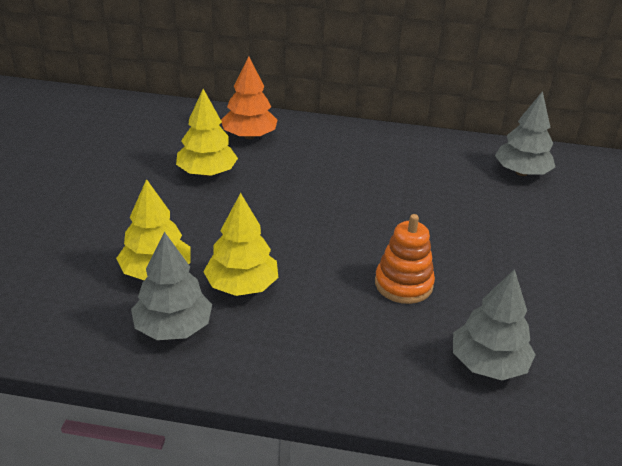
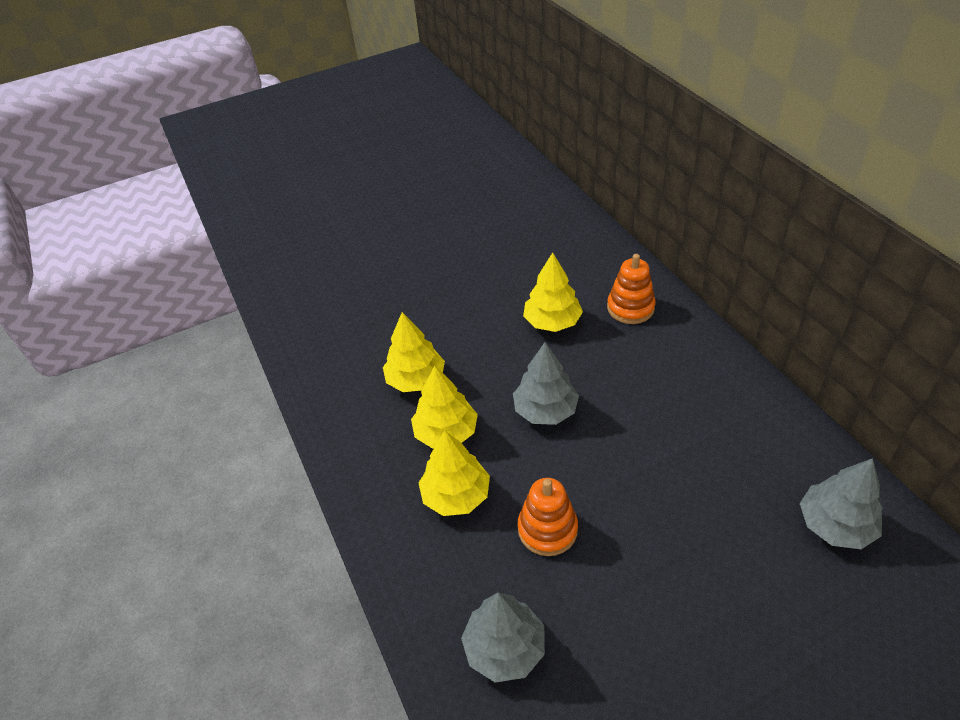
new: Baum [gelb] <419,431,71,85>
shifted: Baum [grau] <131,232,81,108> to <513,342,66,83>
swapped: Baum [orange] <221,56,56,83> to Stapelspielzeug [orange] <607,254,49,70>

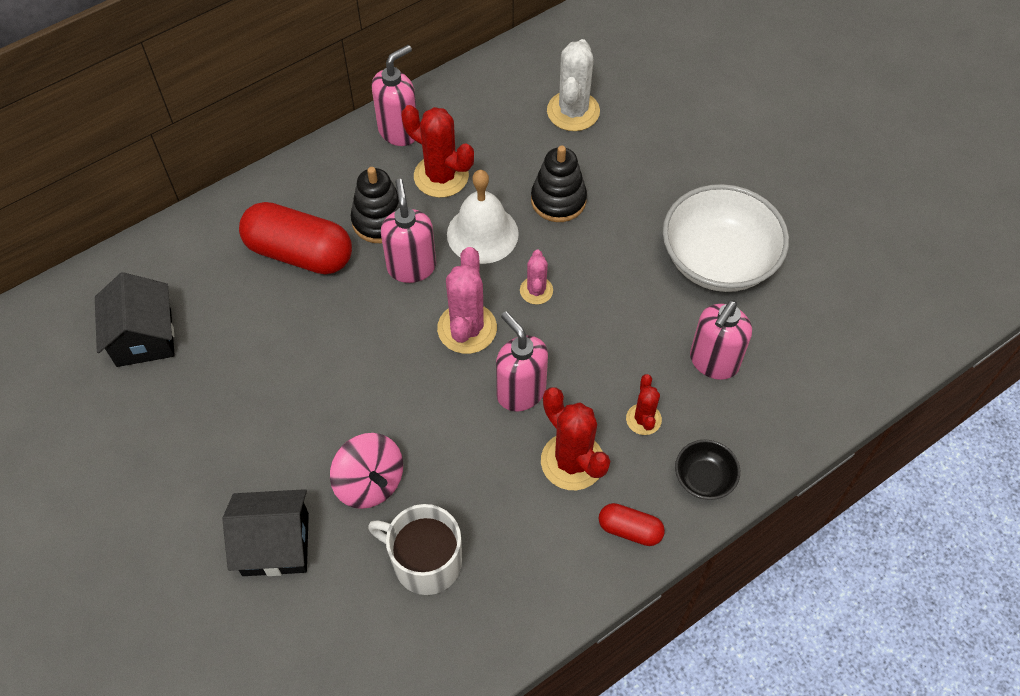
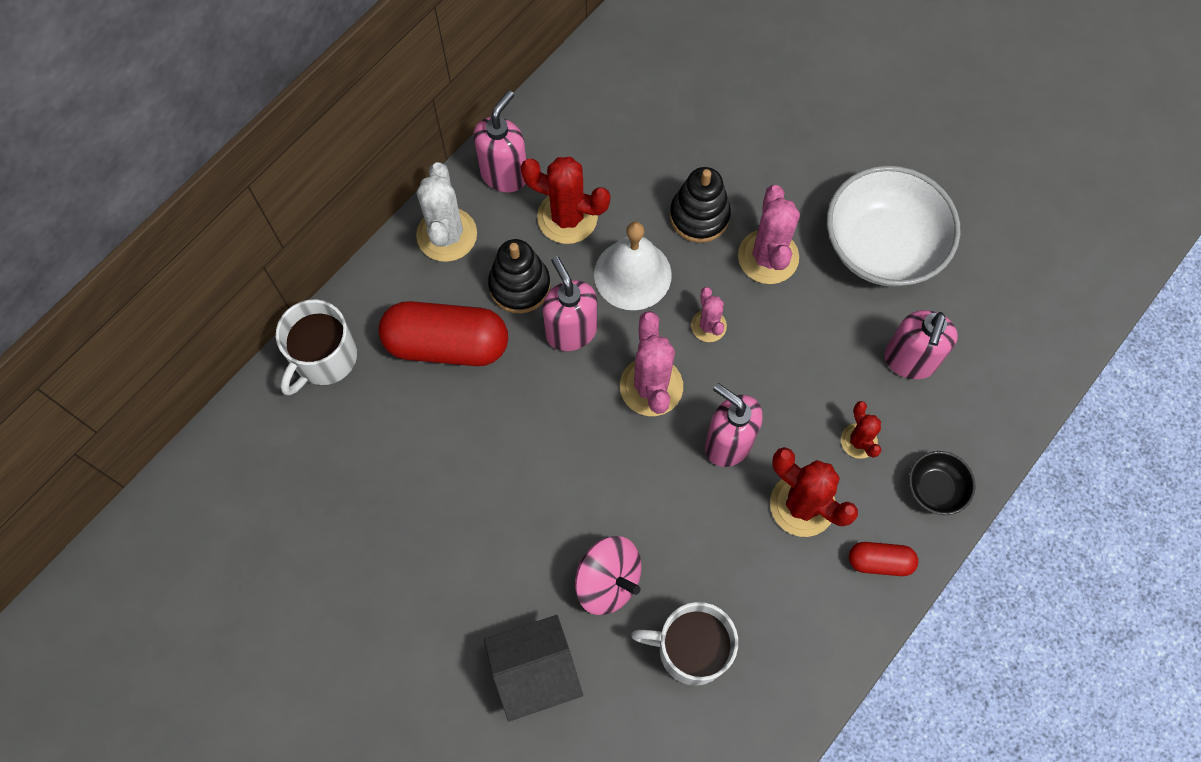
gone: Haus [schwarz] <95,272,80,95>
new: Kaktus [rosa] <738,185,62,99>; Tasse [weiß] <276,299,81,97>
shifted: Kaktus [weiß] <547,39,53,92> to <416,162,61,100>

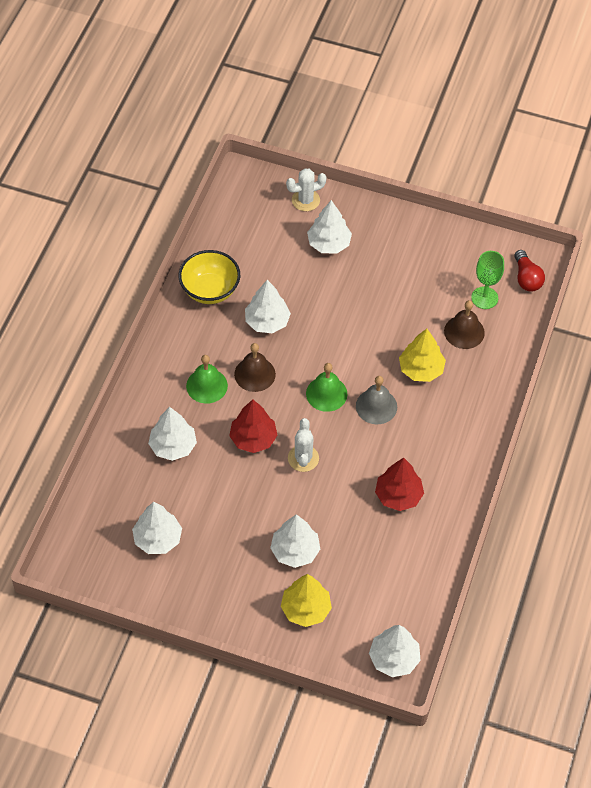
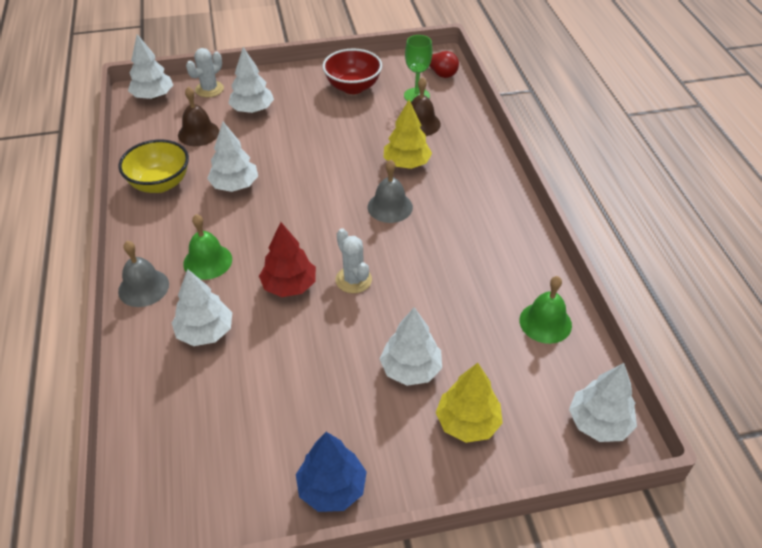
gone: Baum [rot] <375,458,49,53>
new: Schüssel [rot] <322,49,60,45>; Glocke [grau] <118,241,51,66>; Baum [blau] <296,432,71,80>
shifted: Glocke [braun] <234,343,42,49> to <178,87,41,59>; Glocke [grün] <306,363,41,49> to <519,276,53,68>; Baum [weiß] <132,502,50,52> to <128,34,45,65>

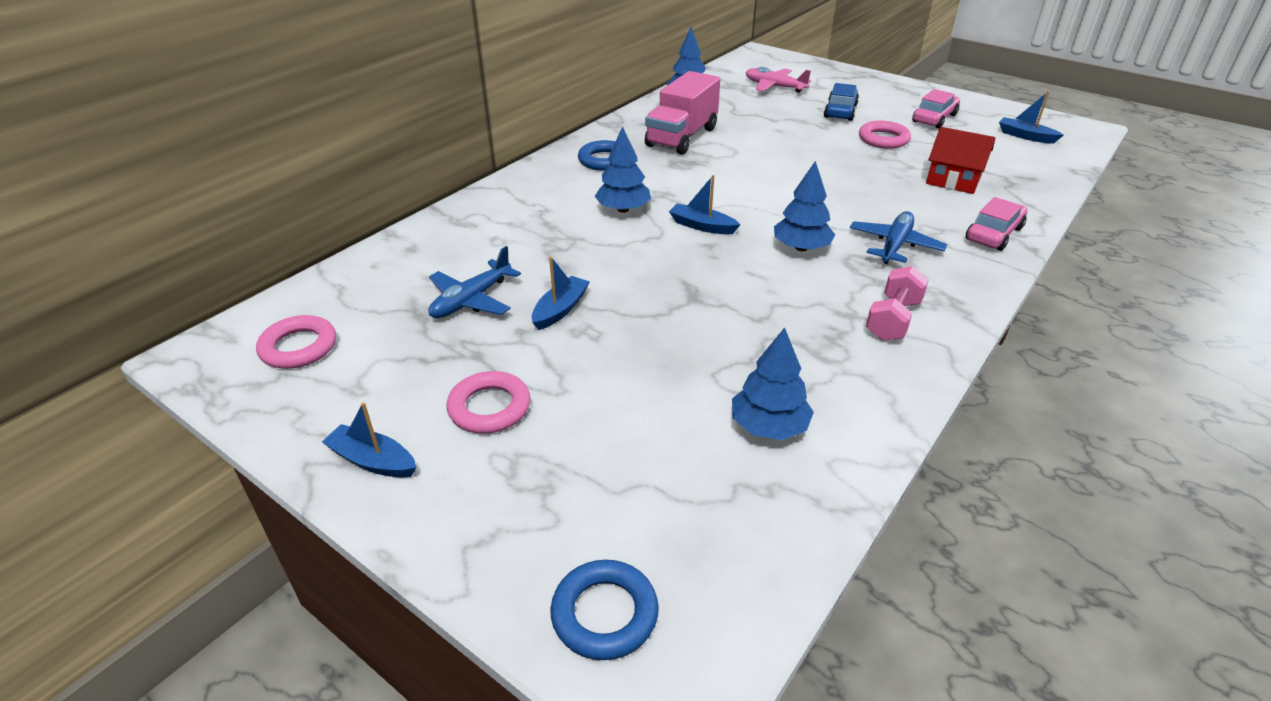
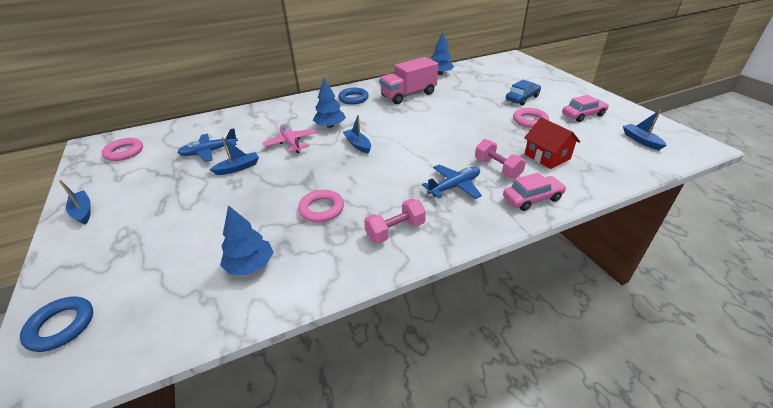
gone: Baum [blau] <774,161,61,90>
new: Hantel [rosa] <475,139,51,40>
shifted: Flugzeug [rosa] <746,67,65,26> to <263,124,54,29>; Ring [rosa] <447,371,83,62> to <298,190,46,32>

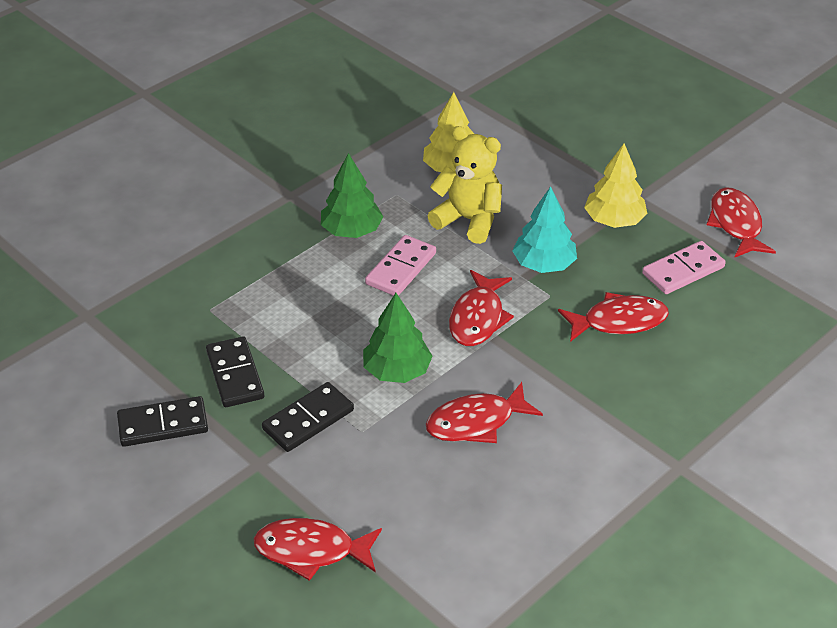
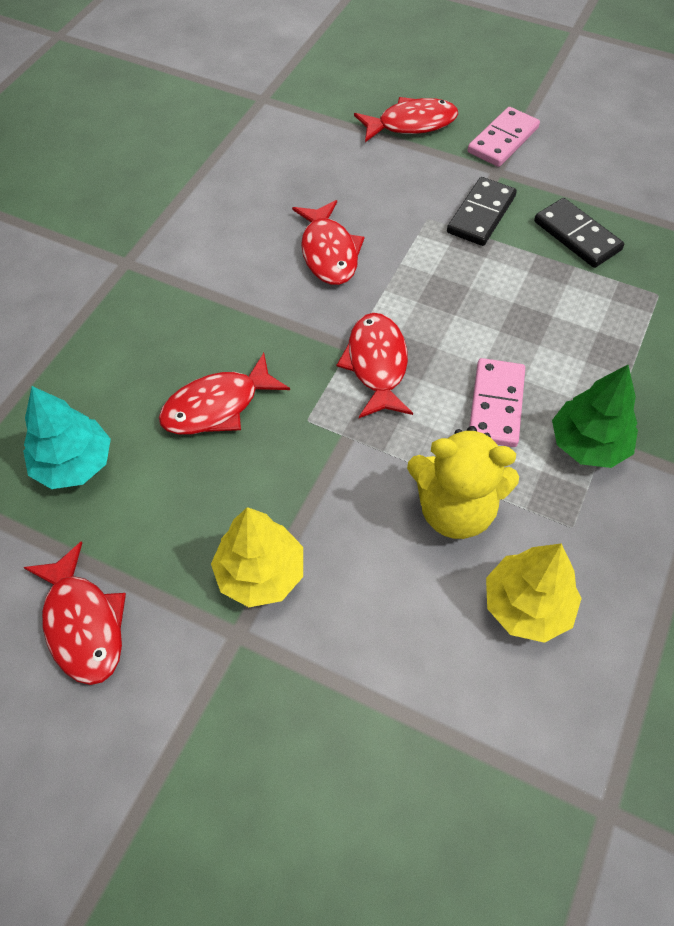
gone: Baum [grün] <363,293,70,90>; Dominostein [schwarz] <117,396,91,51>
shifted: Baum [türkis] <512,186,65,87> to <23,386,88,103>; Dominostein [rosa] <642,241,84,53> to <468,107,72,60>
rotated: Fisch [rot] <426,382,117,61> = <292,200,73,85> 120 degrees clockwise

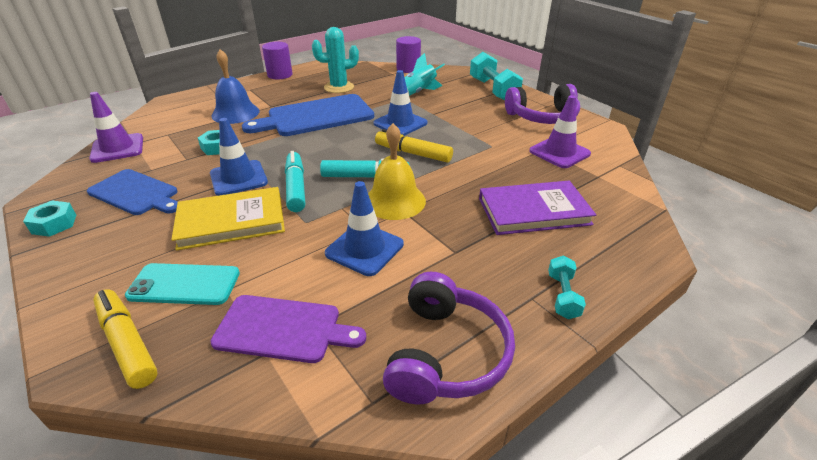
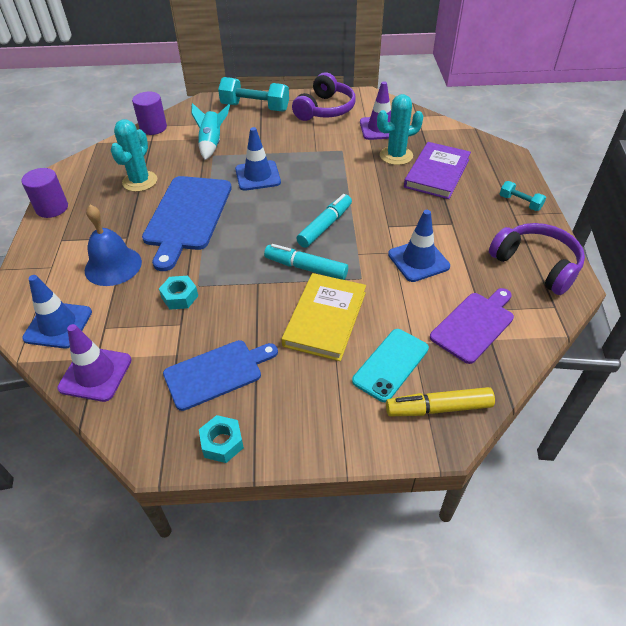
gone: Glocke [gelb] <368,123,58,97>; Filzstift [gelb] <375,129,78,34>
new: Kaktus [türkis] <377,94,46,71>
shifted: Leitkegel [blau] <210,118,58,78> to <22,275,70,74>

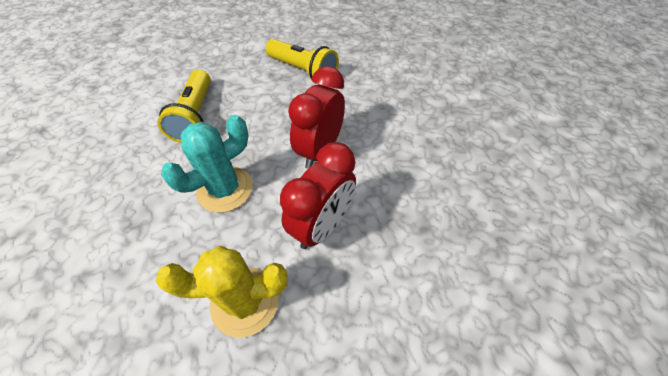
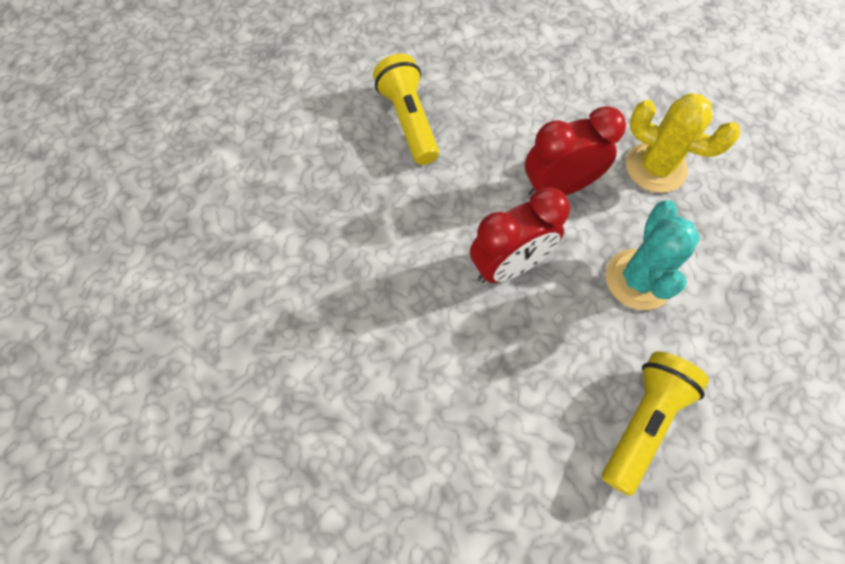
shifted: Taschenlampe [gelb] <266,39,73,45> to <373,54,66,111>
rotated: Kaktus [türkis] <161,115,92,98> = <606,200,94,110> 75 degrees counterclockwise

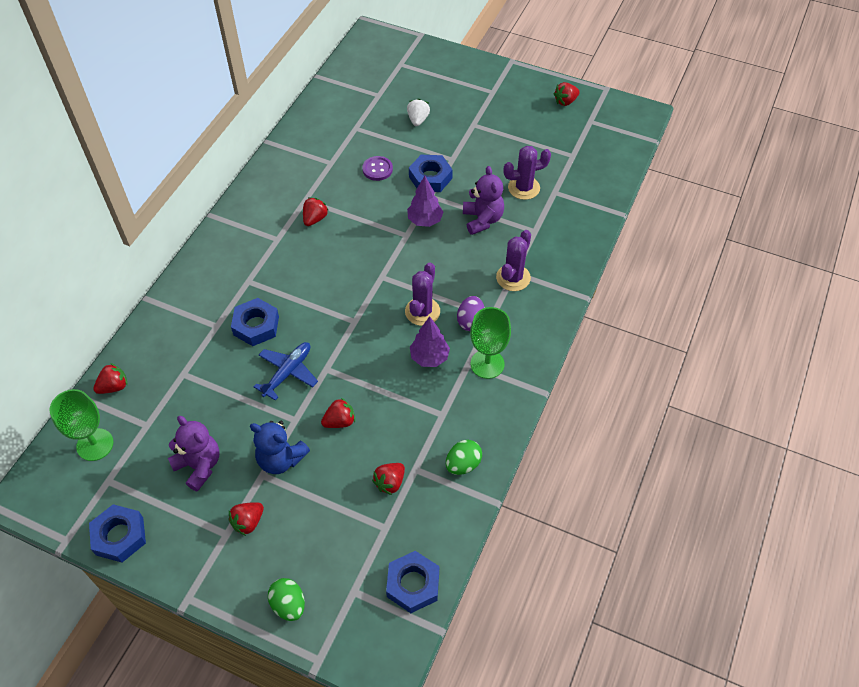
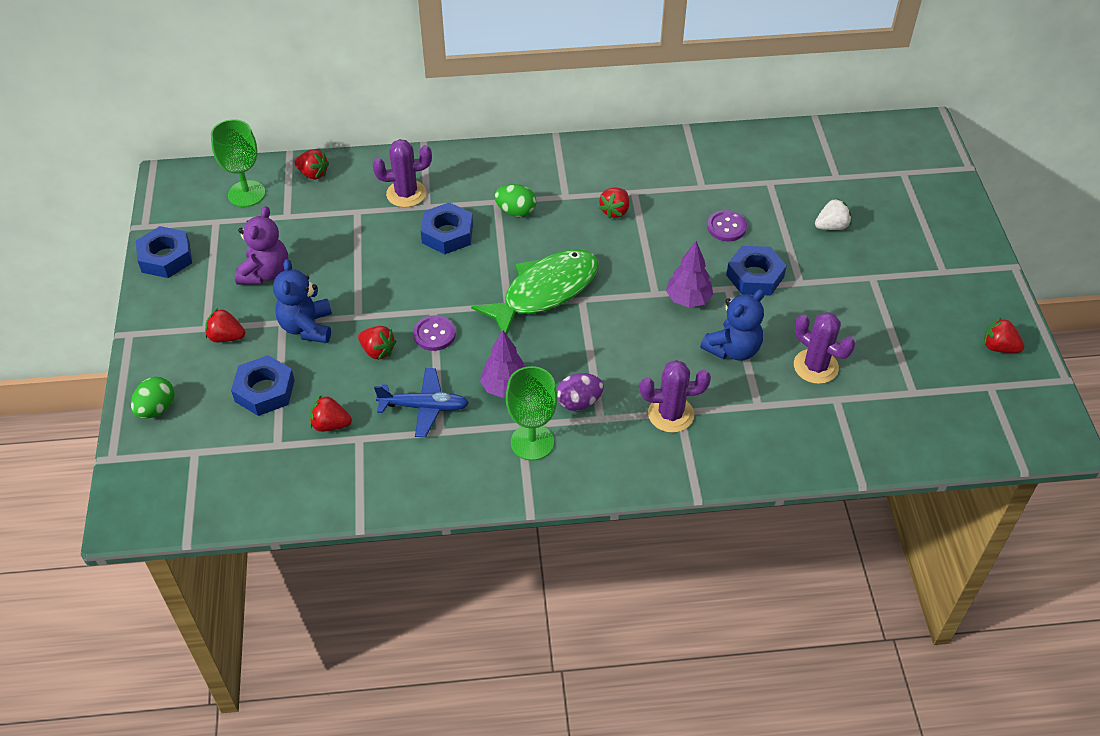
new: Fisch [grün] <471,249,128,86>; Knopf [lila] <413,315,43,36>
shifted: Kaktus [lila] <405,262,35,64> to <373,139,59,68>; Flugzeug [blau] <254,342,64,59> to <374,368,95,69>; Ei [grün] <446,440,36,35> to <494,184,42,33>; Sechskantmutter [blau] <386,551,53,62> to <231,355,64,61>
repainted: Teddybär [lila] <463,166,41,69> to Teddybär [blau] <700,289,65,71>
rotated: Erdbeere [rot] <303,197,26,29> = <599,188,30,31> 120 degrees clockwise

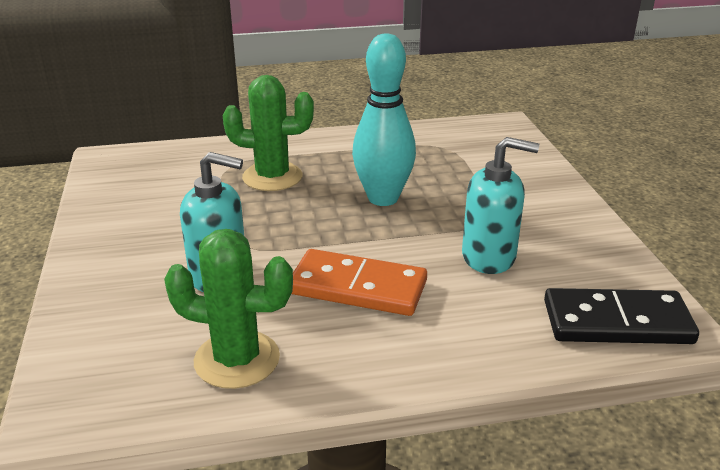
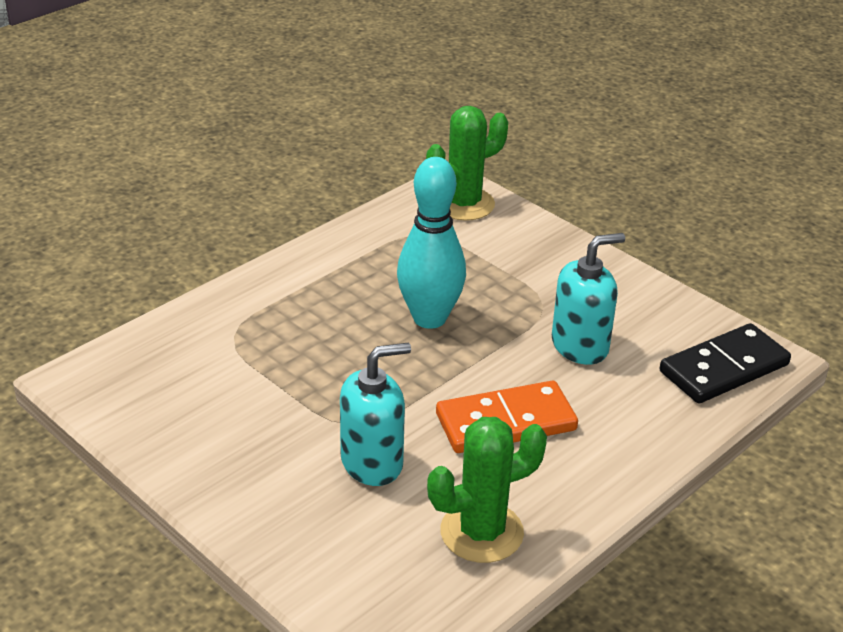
shifted: Kaktus [grün] <223,75,91,116> to <426,106,82,115>

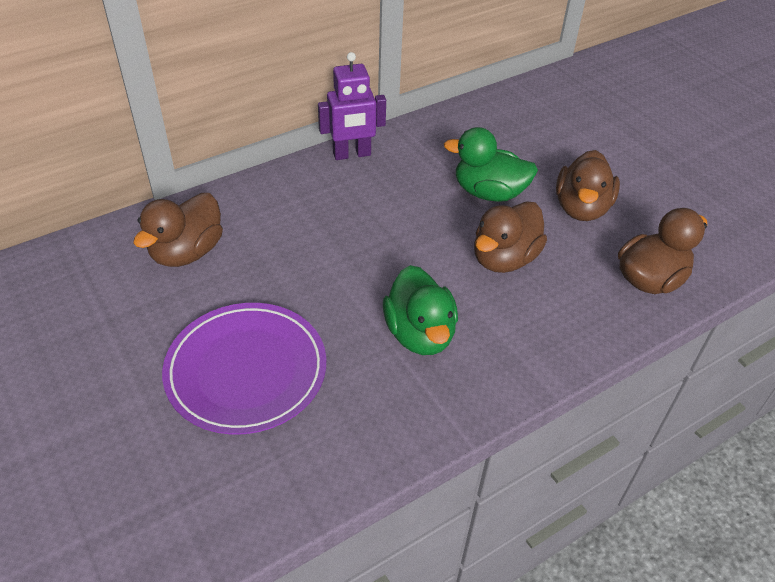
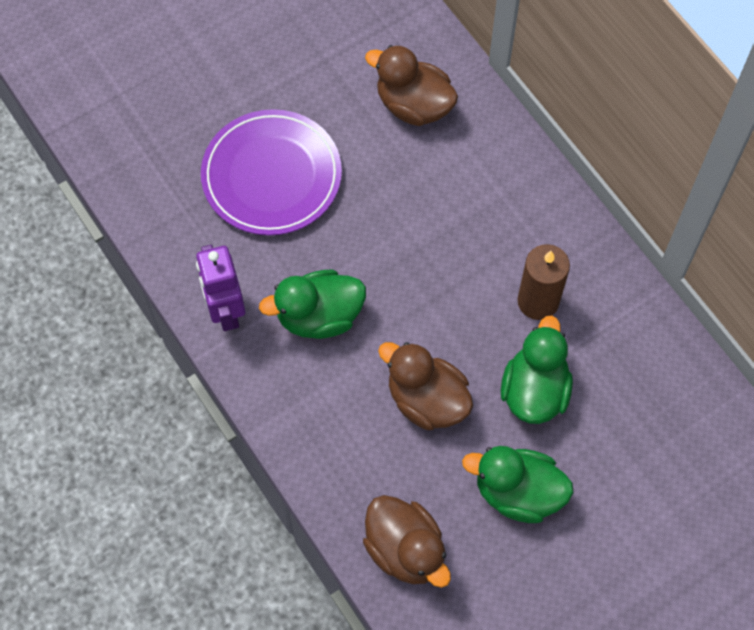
new: Kerze [braun] <517,244,53,76>
shifted: Roboter [lila] <318,52,68,108> to <196,245,49,86>
repainted: Ente [braun] <556,150,64,71> to Ente [grün] <462,446,112,77>

